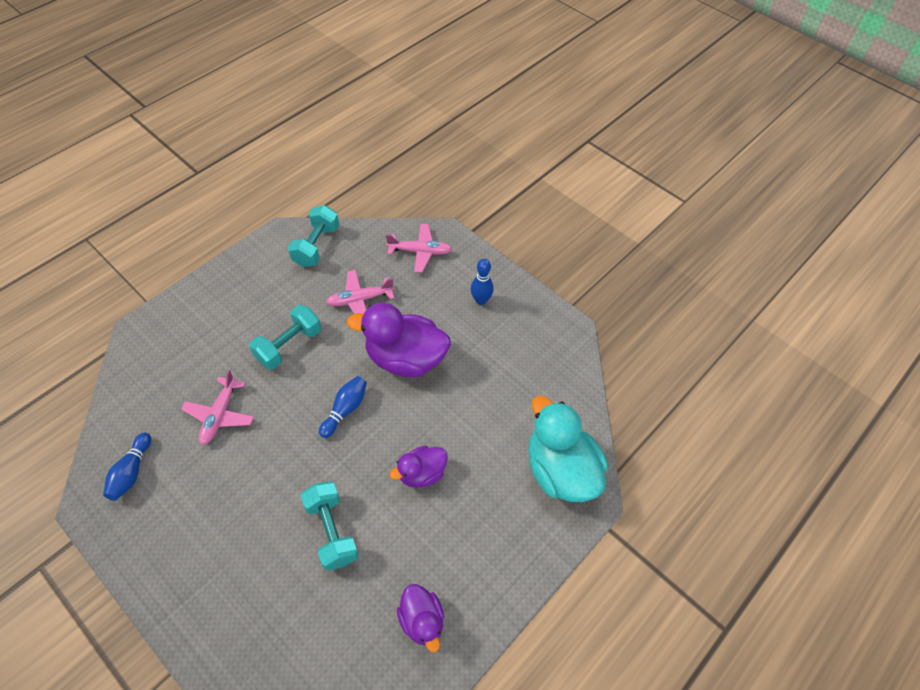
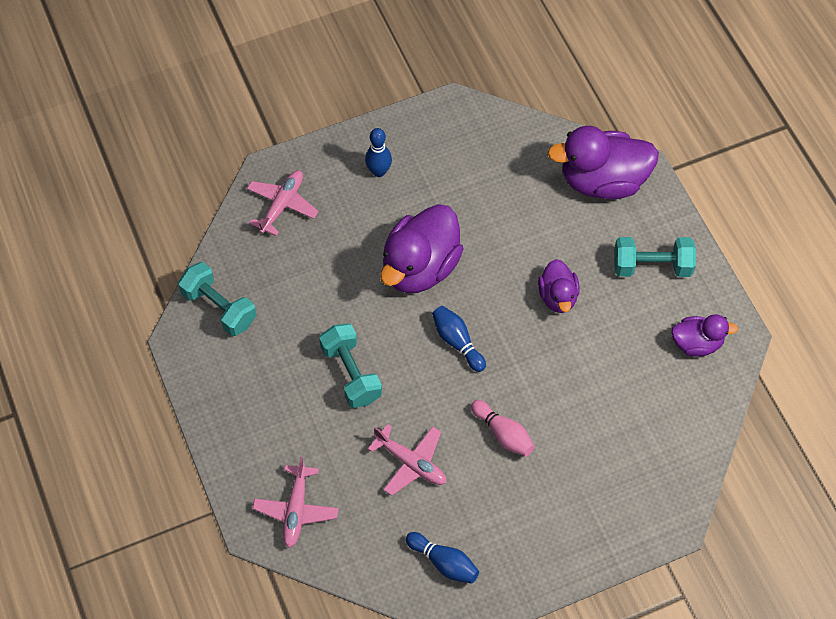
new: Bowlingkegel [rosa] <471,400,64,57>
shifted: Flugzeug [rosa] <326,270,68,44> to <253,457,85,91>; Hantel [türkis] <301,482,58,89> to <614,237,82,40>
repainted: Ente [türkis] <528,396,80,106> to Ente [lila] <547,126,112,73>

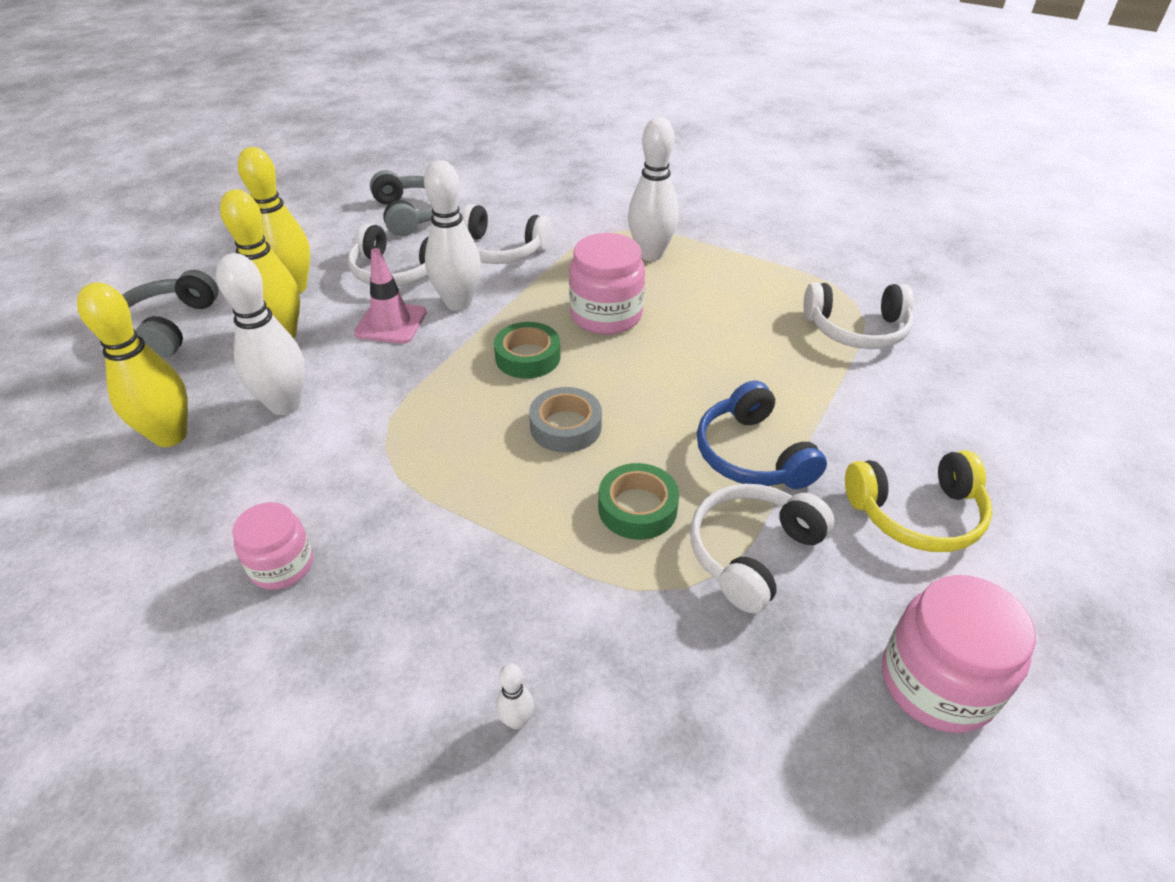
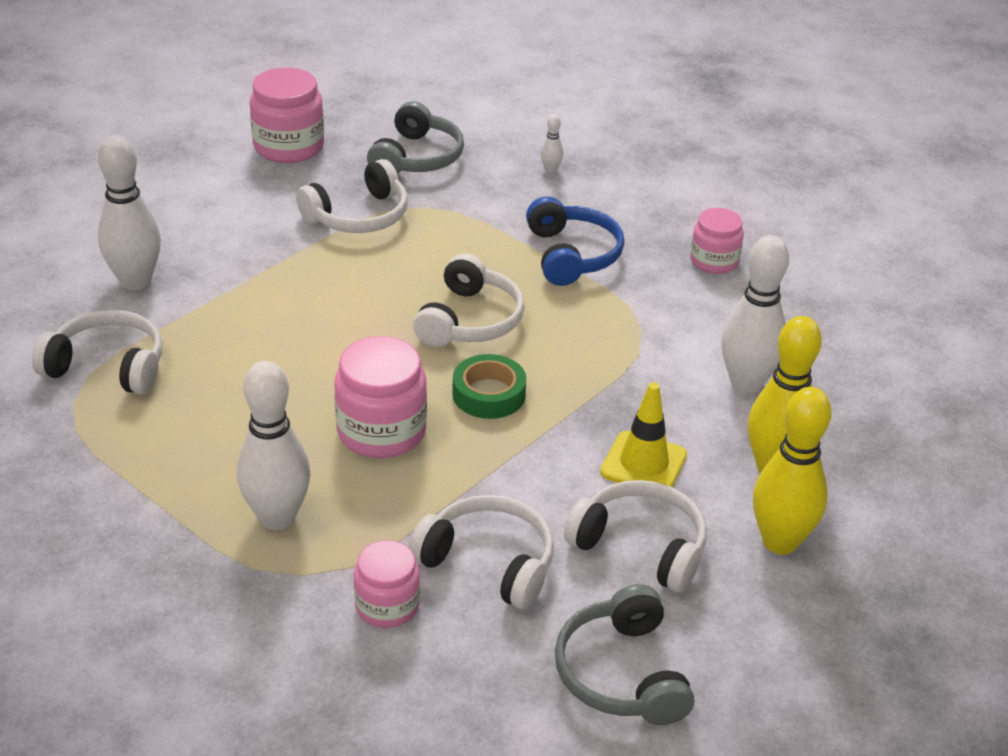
gone: Bowlingkegel [gelb] <77,282,111,165>; Kopfhörer [gelb] <845,450,148,102>; Klebeband [grün] <598,463,81,77>
new: Einmachglas [rosa] <354,540,66,88>
shifted: Bowlingkegel [weiß] <424,160,57,151> to <98,135,63,155>; Kopfhörer [grau] <122,270,96,88> to <367,101,97,73>; Kopfhörer [blau] <697,380,130,109> to <526,197,98,89>
swapped: Klebeband [grau] <529,387,73,66> to Kopfhörer [weiß] <413,253,112,94>
repainted: Leitkegel [rosa] <354,248,73,96> to Leitkegel [gelb] <600,382,87,105>

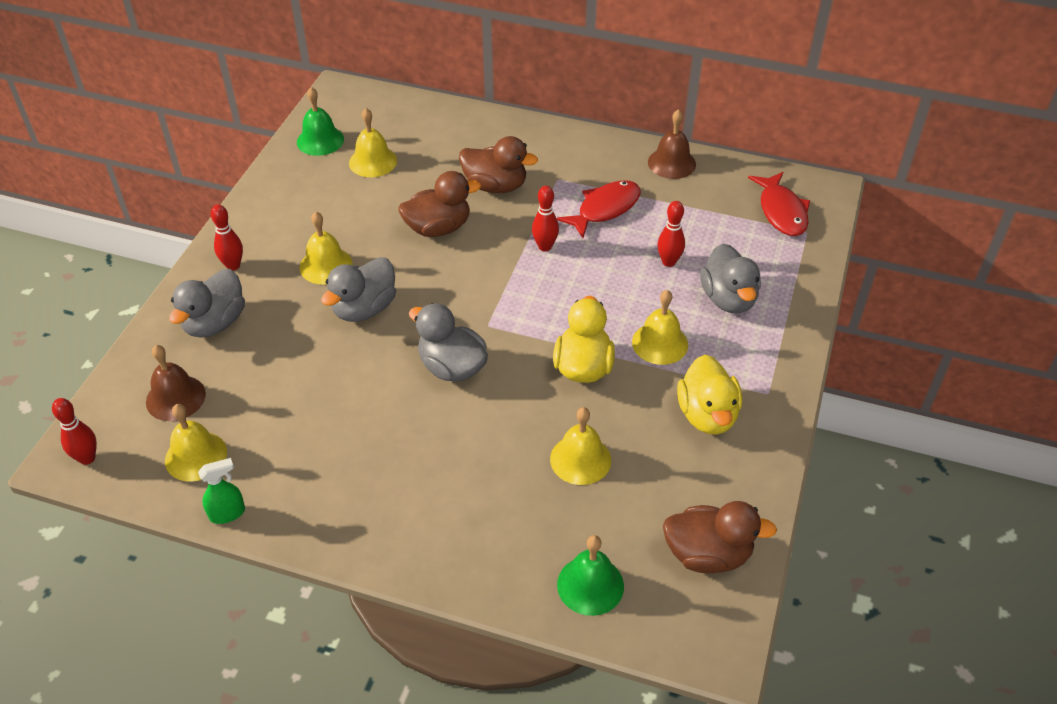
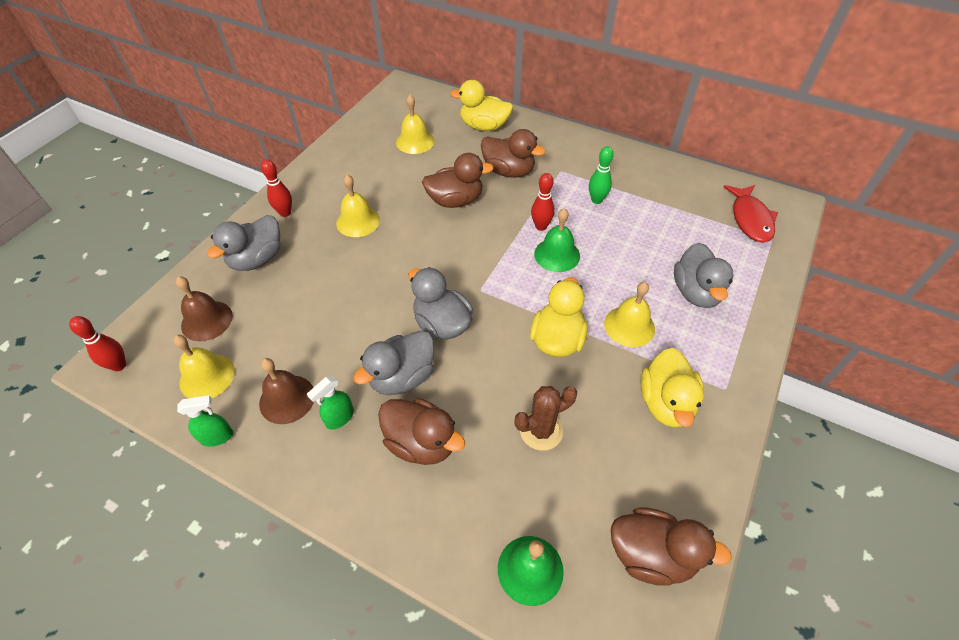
gone: Bowlingkegel [rot] <657,201,28,66>
new: Ente [gelb] <450,80,63,51>; Sprühflasche [grün] <307,376,47,54>; Ente [braun] <378,398,87,67>
shifted: Glocke [grün] <297,87,47,69> to <534,208,46,64>; Glocke [braun] <648,109,48,70> to <259,358,55,66>; Ente [grau] <321,257,75,65> to <353,330,82,65>
swapped: Fisch [rot] <557,180,84,58> to Bowlingkegel [grün] <589,146,25,58>; Glocke [gelb] <550,407,61,78> to Kaktus [braun] <514,386,63,65>

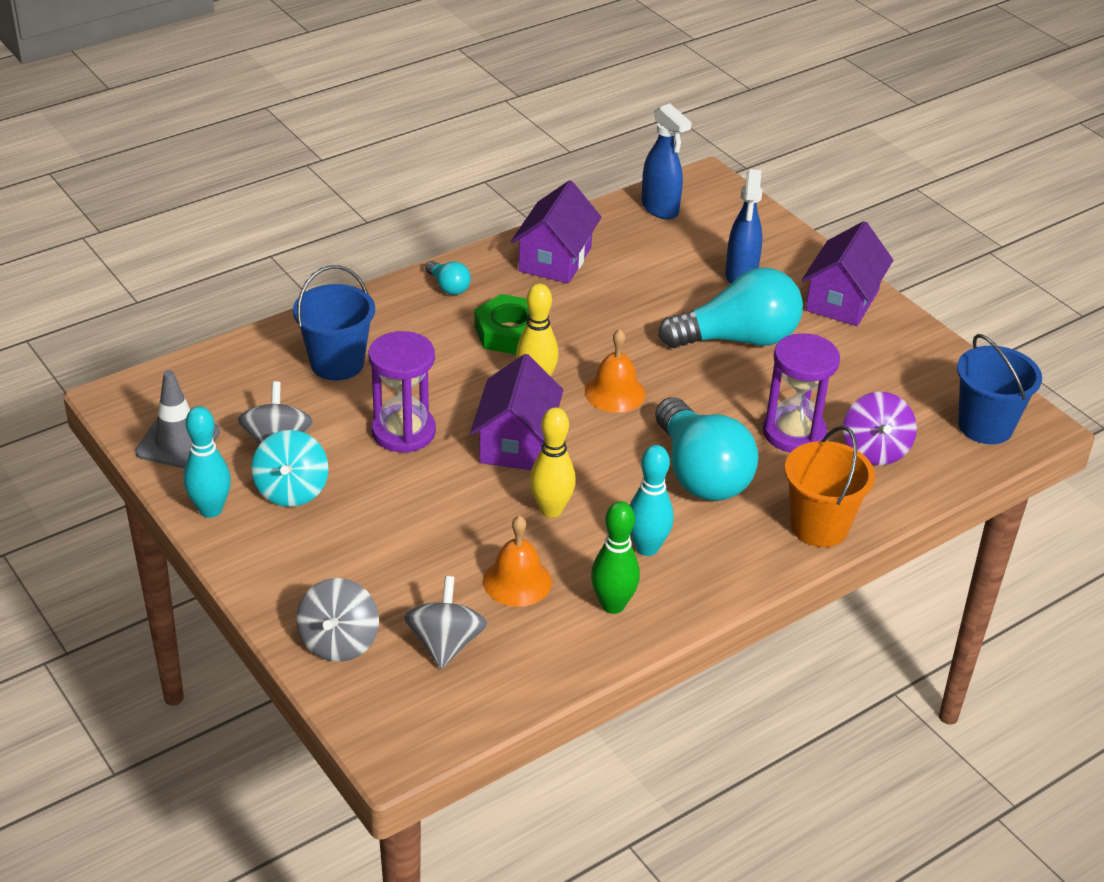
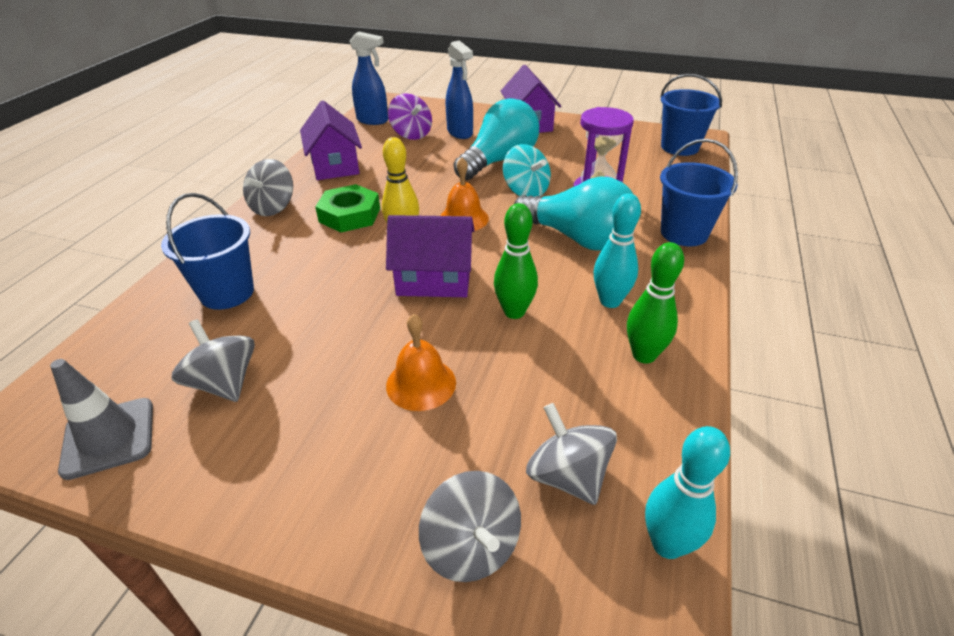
gone: Sanduhr [lila] <368,331,68,122>
shifted: Kreisel [lila] <843,392,74,73> to <388,93,44,47>; Bowlingkegel [türkis] <183,406,48,112> to <645,426,85,133>; Kreisel [türkis] <251,430,78,77> to <503,144,48,53>; Glocke [orange] <483,516,69,91> to <386,314,70,97>
swapped: Glühbirne [türkis] <425,261,46,34> to Kreisel [grau] <243,159,50,57>
repainted: Bowlingkegel [gelb] <530,407,46,111> to Bowlingkegel [grün] <494,203,44,116>; Eimer [orange] <785,426,90,121> to Eimer [blau] <660,139,78,107>
rotated: Haus [lila] <470,354,93,116> = <386,215,89,82> 60 degrees counterclockwise

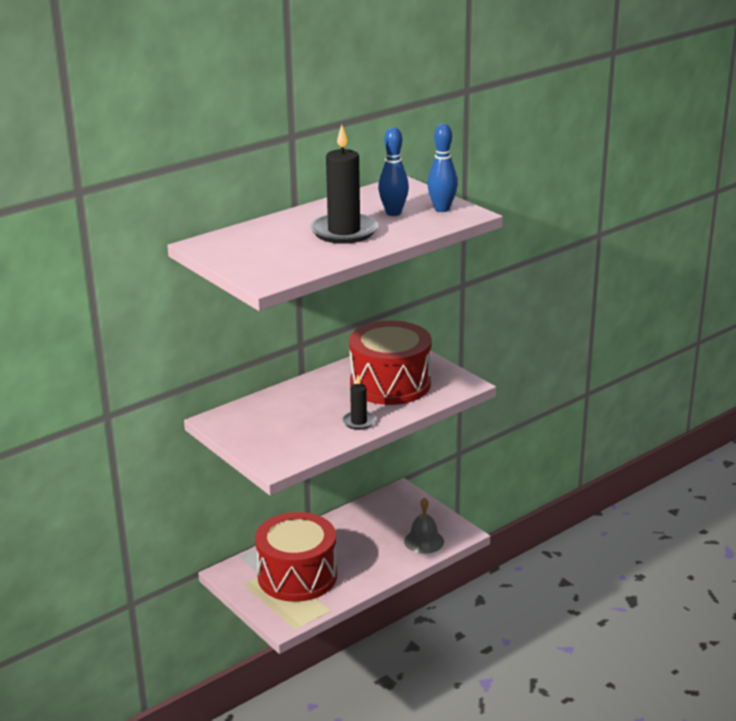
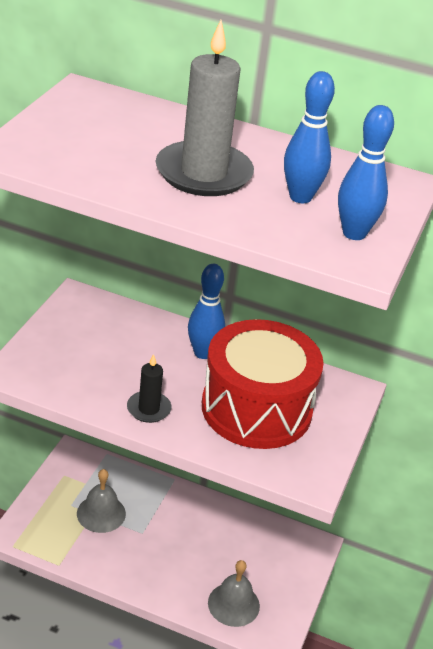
new: Bowlingkegel [blau] <188,264,37,95>
swapped: Trommel [rot] <255,512,82,90> to Glocke [grau] <77,469,49,64>
repainted: Kerze [schwarz] <310,125,68,119> to Kerze [grau] <156,20,98,176>

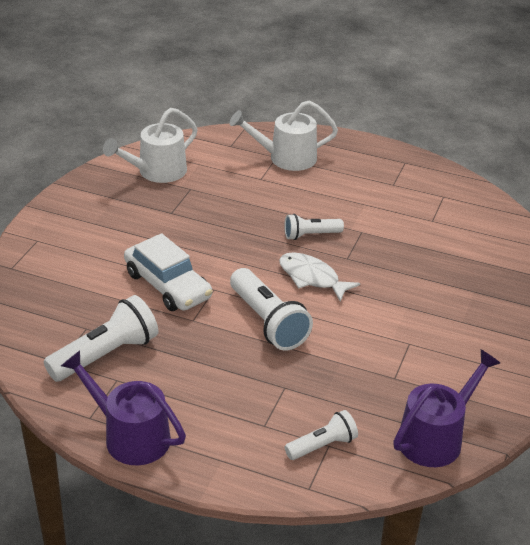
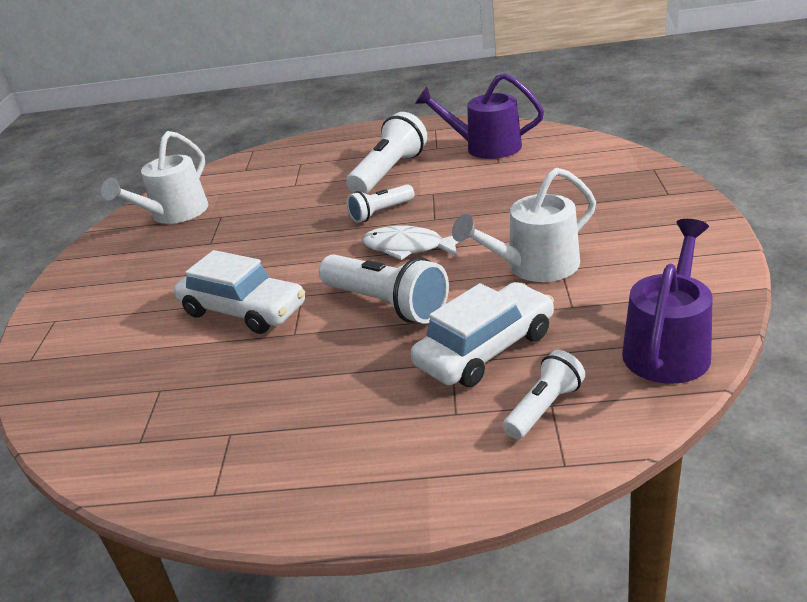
new: Auto [weiß] <411,282,143,105>
shifted: Gießkanne [weiß] <230,100,108,71> to <452,167,144,115>; Taschenlampe [weiß] <44,295,114,87> to <346,112,81,82>; Gießkanne [lila] <61,351,125,114> to <415,73,129,86>

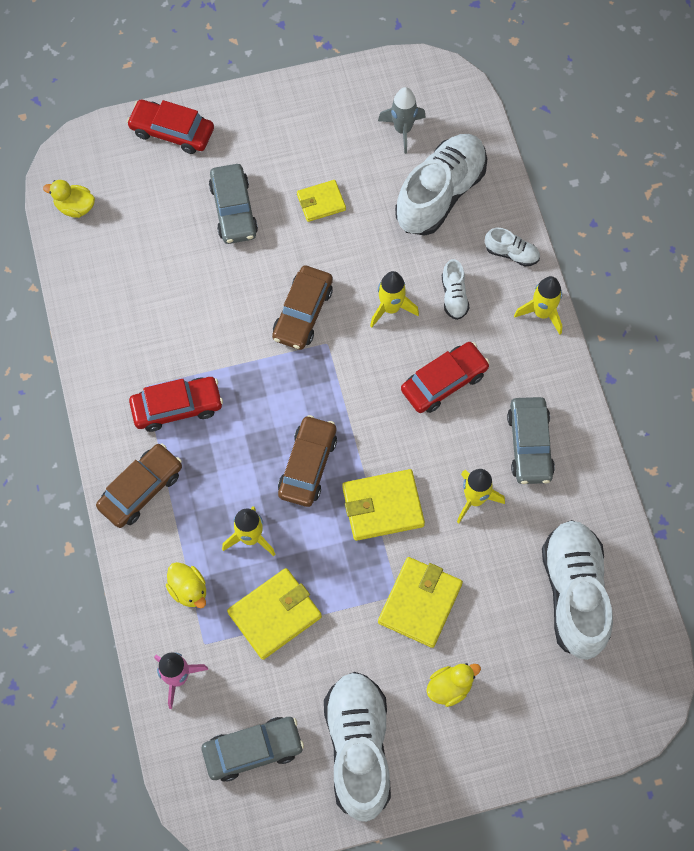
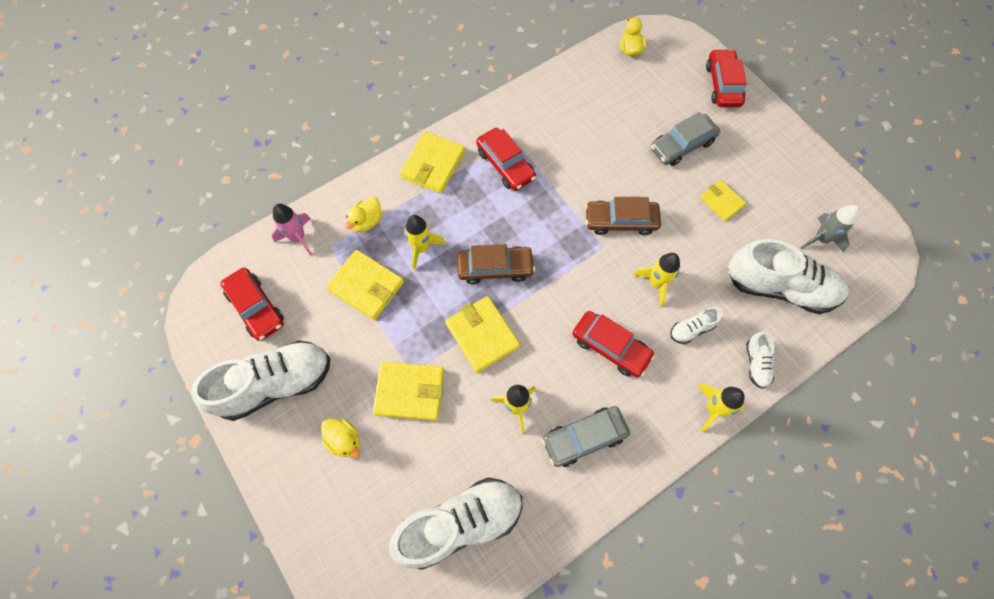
swapped: Auto [braun] <96,444,86,84> to Geldbörse [gelb] <400,132,65,61>
repainted: Auto [grau] <202,717,102,65> to Auto [rot] <220,268,64,73>

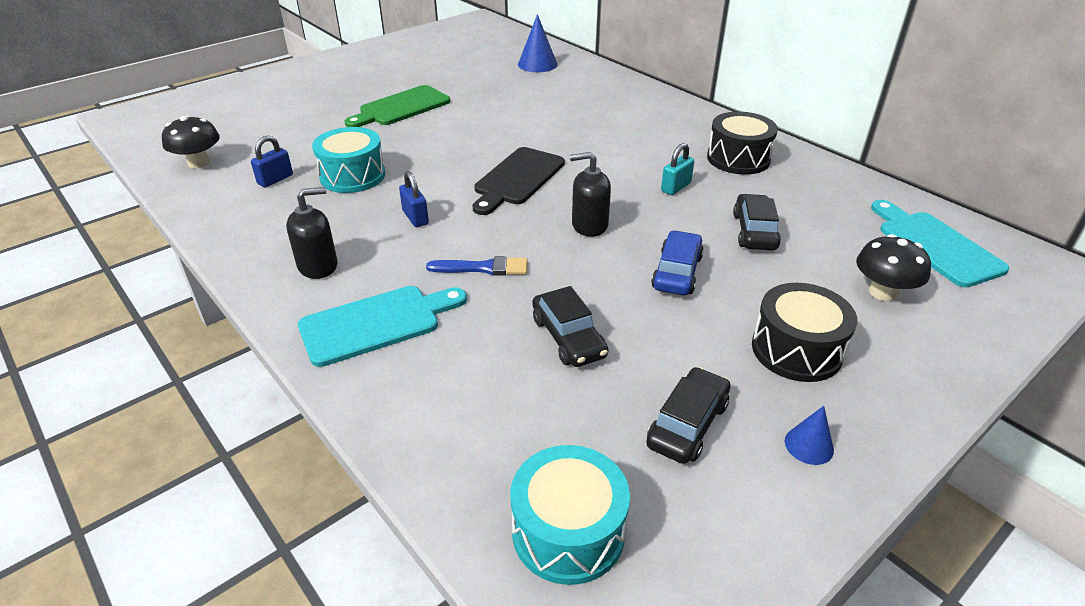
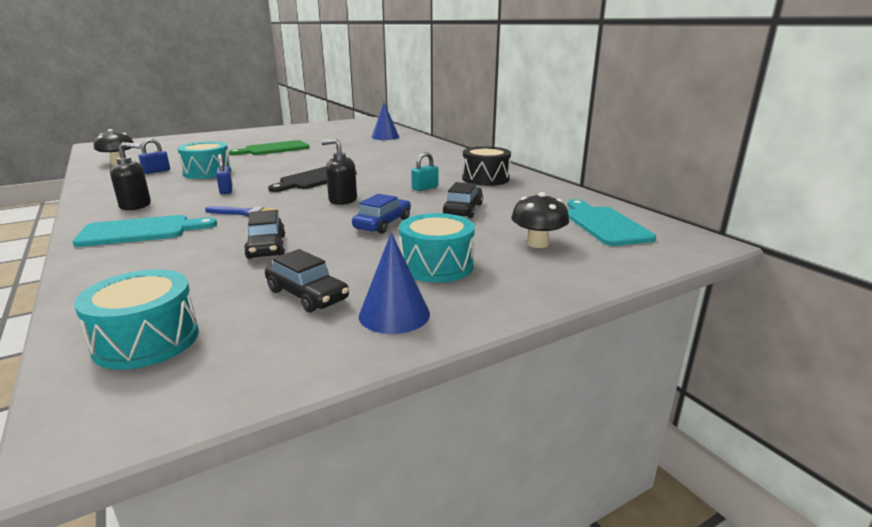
repainted: Trommel [schwarz] <752,283,105,99> to Trommel [türkis] <399,213,76,70>
rotated: Auto [schwarz] <646,367,84,97> = <265,249,84,63> 90 degrees clockwise
scaled: Kegel [blau] <785,406,49,59> = <359,232,71,102> x1.72

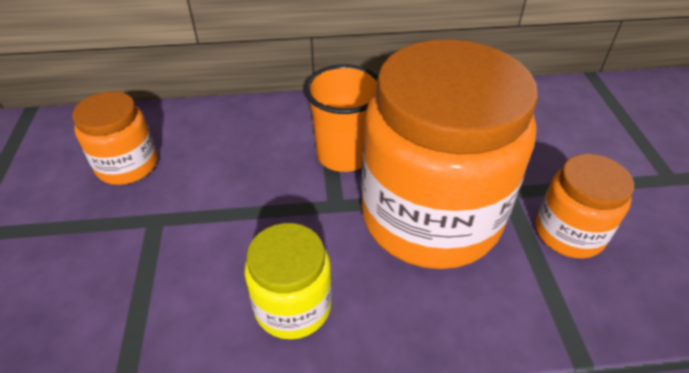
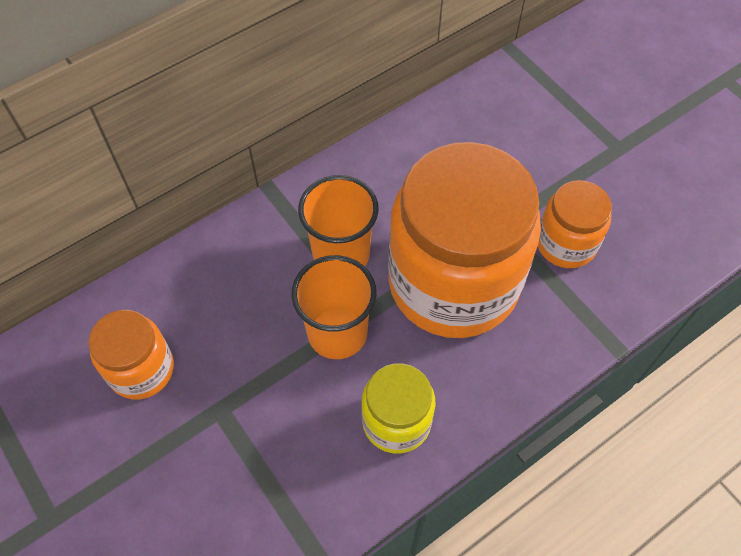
new: Becher [orange] <291,255,86,104>

